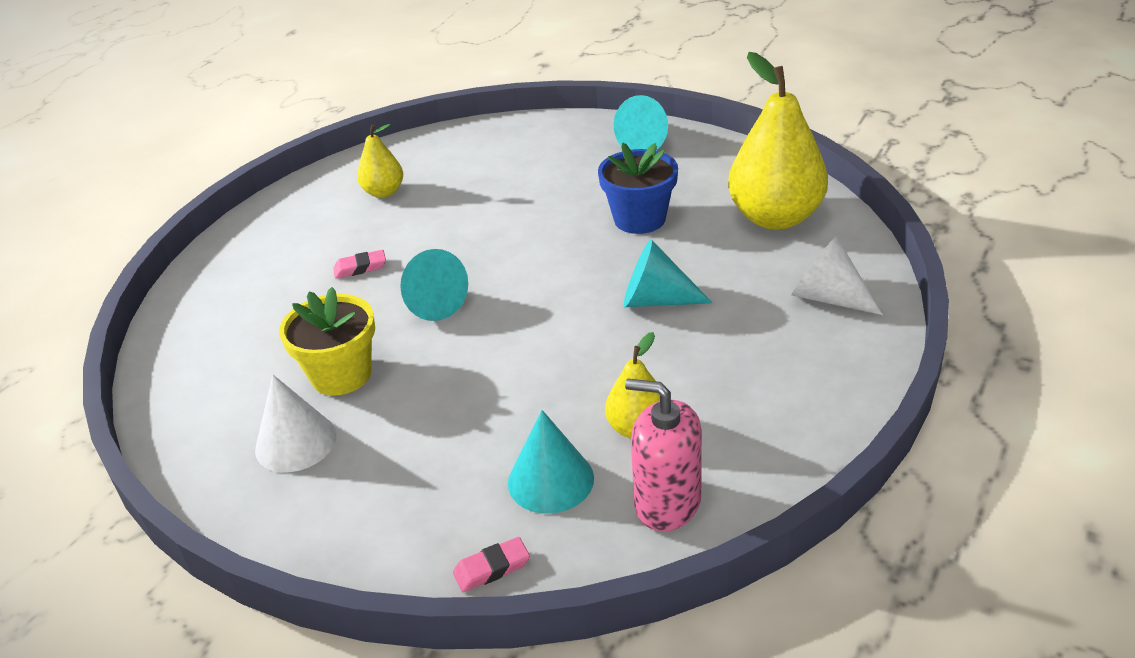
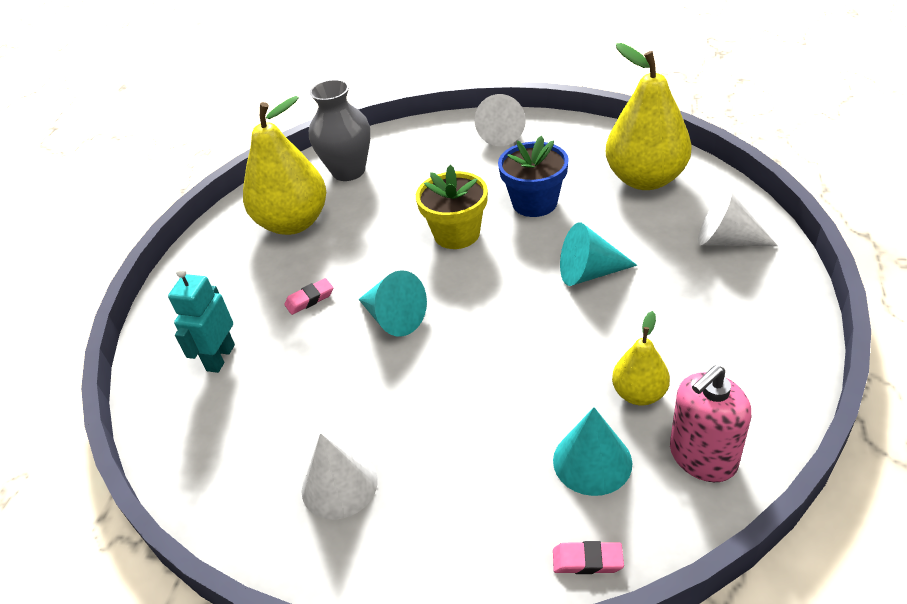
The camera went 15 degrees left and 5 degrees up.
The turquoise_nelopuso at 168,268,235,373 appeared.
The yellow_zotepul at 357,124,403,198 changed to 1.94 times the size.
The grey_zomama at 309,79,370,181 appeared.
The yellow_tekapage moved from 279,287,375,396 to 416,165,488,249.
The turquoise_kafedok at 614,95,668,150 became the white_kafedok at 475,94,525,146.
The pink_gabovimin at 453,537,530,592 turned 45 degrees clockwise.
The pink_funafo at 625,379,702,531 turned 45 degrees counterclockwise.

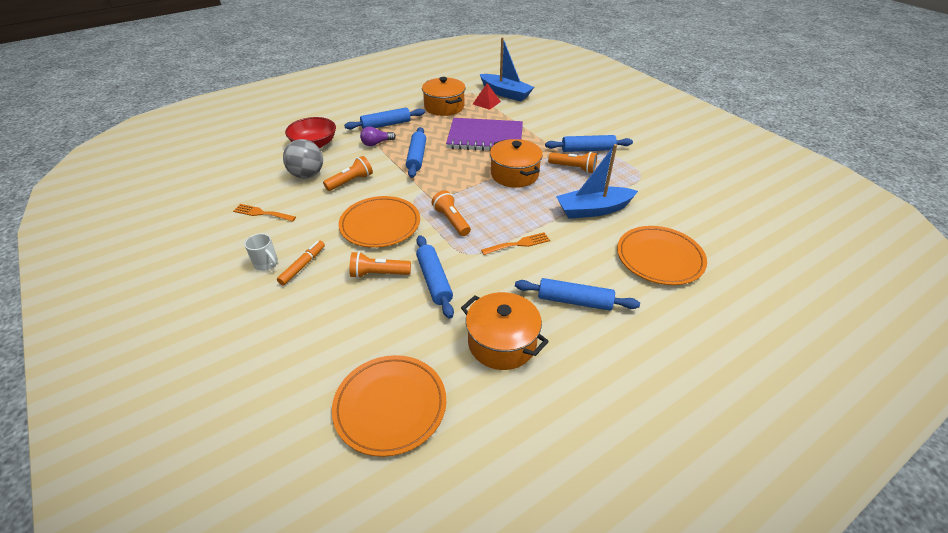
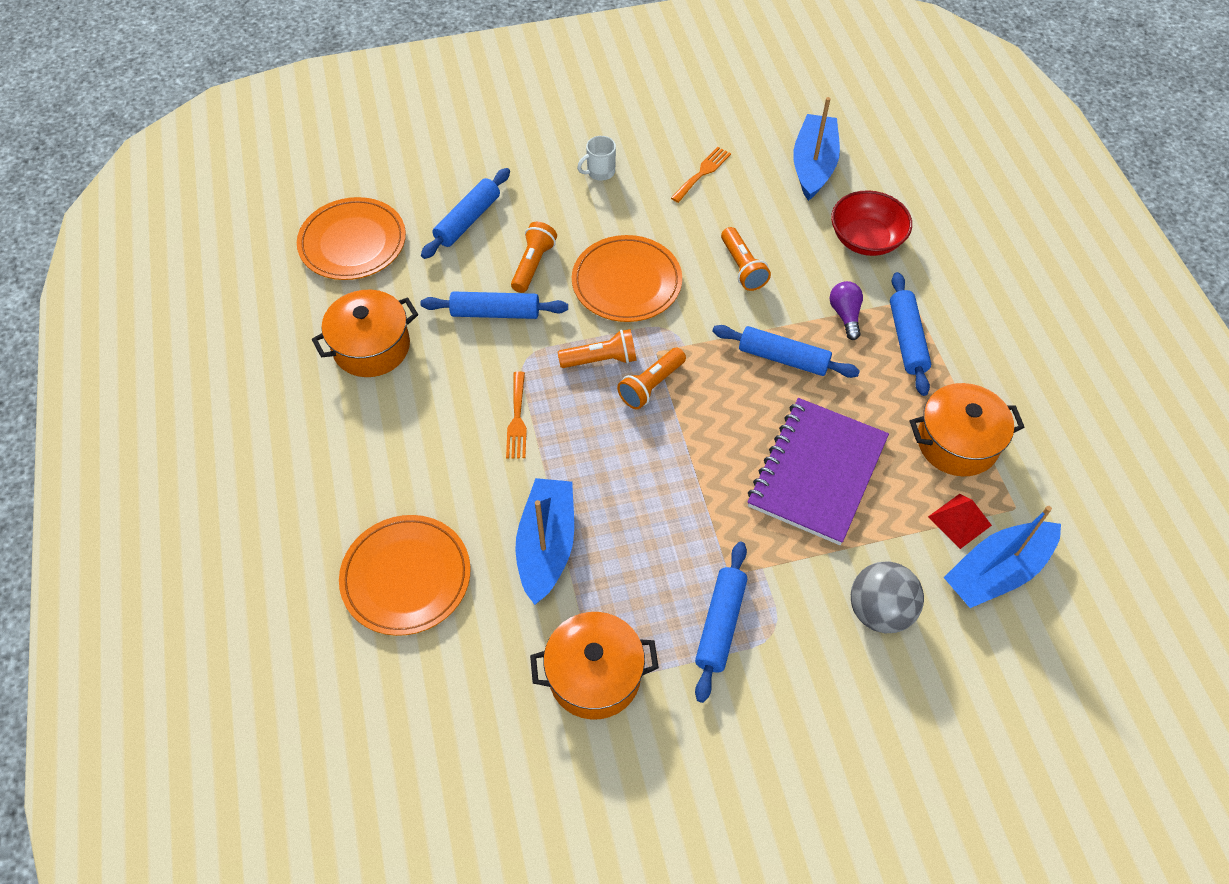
The camera went 110 degrees right and 15 degrees up.
The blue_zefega moved from 515,278,640,311 to 421,168,510,259.
The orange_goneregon moved from 490,139,543,188 to 530,612,659,720.
The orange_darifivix moved from 548,152,597,173 to 617,348,686,409.
The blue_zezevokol at 793,97,840,201 appeared.
The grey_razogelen moved from 283,139,323,179 to 851,561,924,633.
The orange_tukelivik at 277,241,325,285 disappeared.

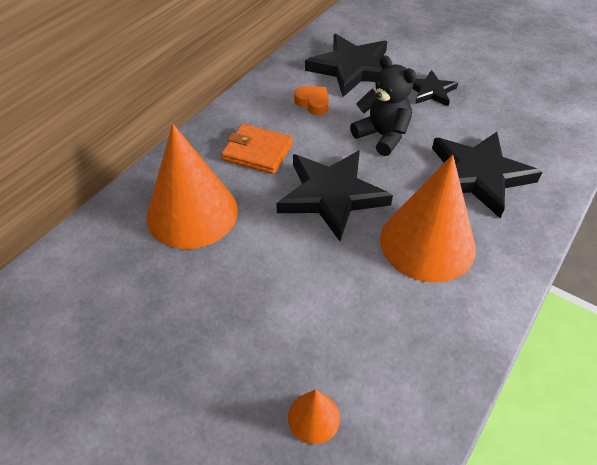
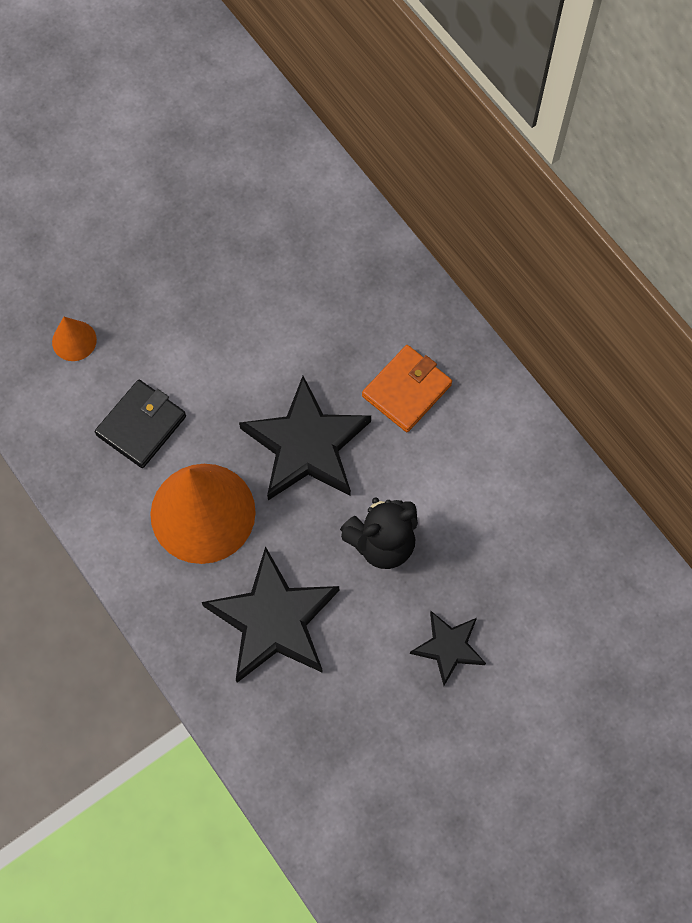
The camera went 110 degrees right and 20 degrees up.
The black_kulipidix at 95,380,186,468 appeared.
The orange_kafedok at 146,124,238,249 disappeared.
The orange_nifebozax at 294,86,329,115 disappeared.
The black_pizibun at 305,34,387,97 disappeared.

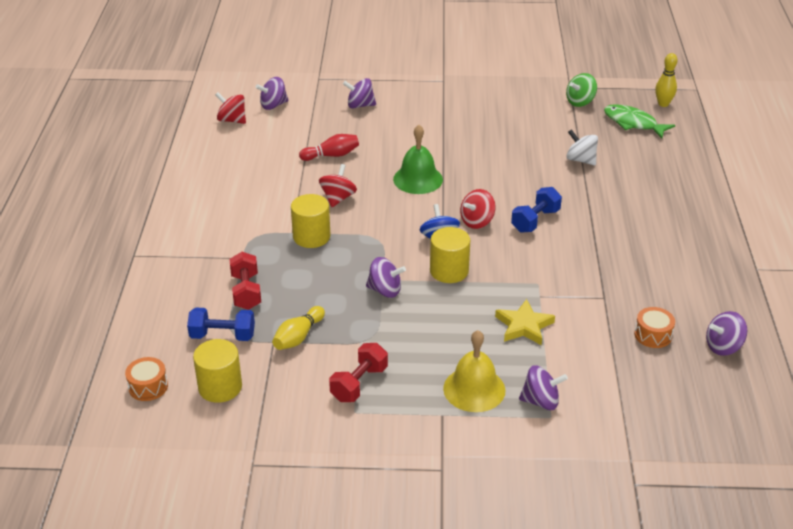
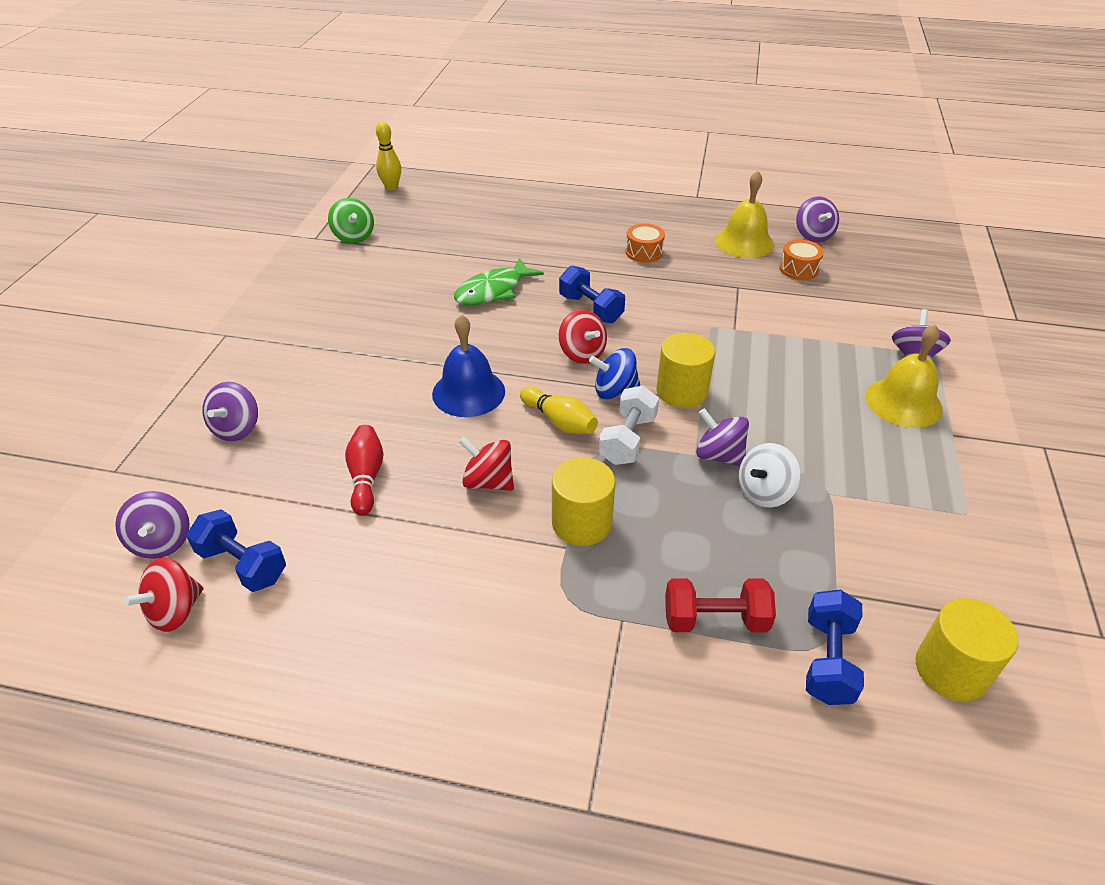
The camera went 80 degrees left and 5 degrees up.
The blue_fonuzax at 186,509,286,592 appeared.
The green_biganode at 393,125,443,194 became the blue_biganode at 432,314,505,417.
The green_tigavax moved from 604,104,675,138 to 454,258,544,305.
The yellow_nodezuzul moved from 272,306,325,350 to 520,386,598,434.
The white_fonuzax at 598,386,659,465 appeared.
The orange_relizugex moved from 125,357,168,401 to 626,223,665,263.
The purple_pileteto at 366,257,406,298 turned 75 degrees counterclockwise.
The yellow_biganode at 715,171,774,258 appeared.
The white_pileteto moved from 566,129,598,165 to 739,443,800,508.
The red_fonuzax at 329,343,388,402 disappeared.
The yellow_pizibun at 495,299,555,345 disappeared.

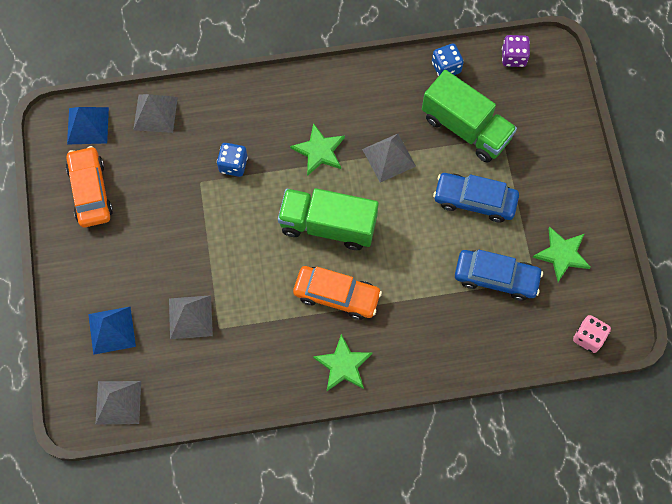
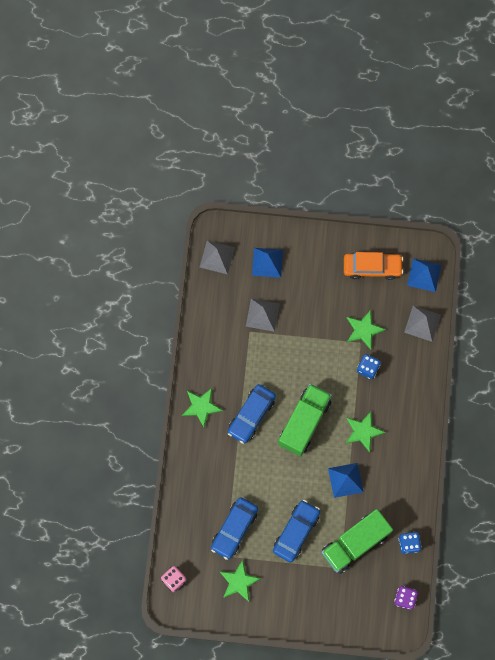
The camera went 105 degrees right and 5 degrees up.
The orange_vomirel at 293,266,382,320 became the blue_vomirel at 228,384,276,444.
The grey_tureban at 362,134,416,182 became the blue_tureban at 328,463,363,498.
The green_pizibun at 347,310,386,350 appeared.

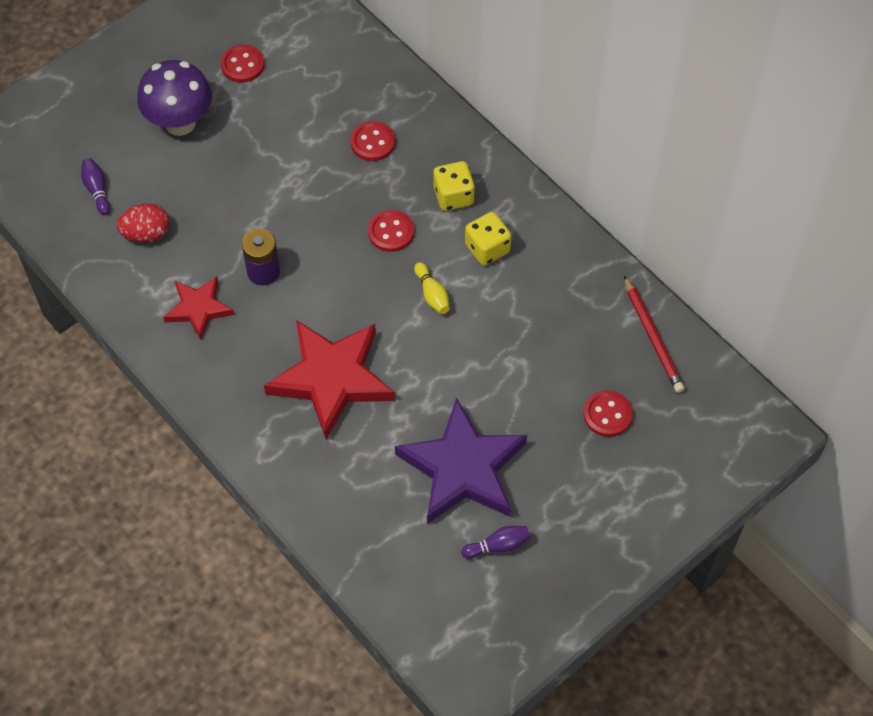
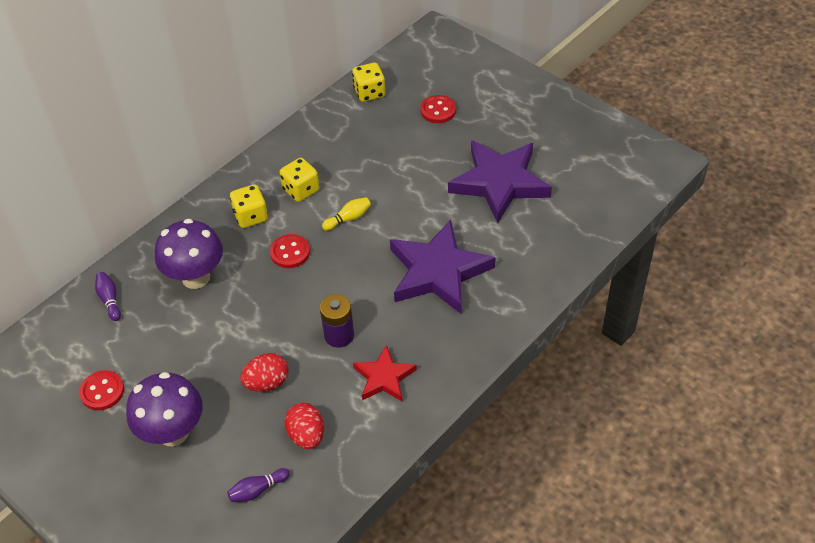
The camera went 95 degrees left and 10 degrees down.
The purple_nodezuzul moved from 461,526,530,559 to 95,272,121,321.
The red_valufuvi at 350,121,395,161 was replaced by the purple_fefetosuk at 155,219,223,289.
The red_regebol at 240,353,289,392 appeared.
The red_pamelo at 624,275,685,393 was replaced by the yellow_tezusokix at 352,63,386,102.
The red_pizibun at 264,320,395,439 became the purple_pizibun at 390,220,496,314.

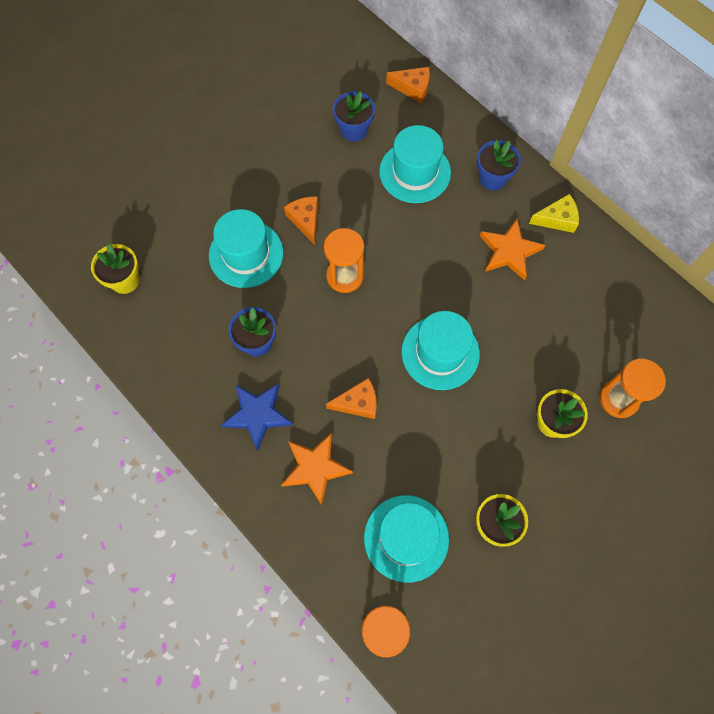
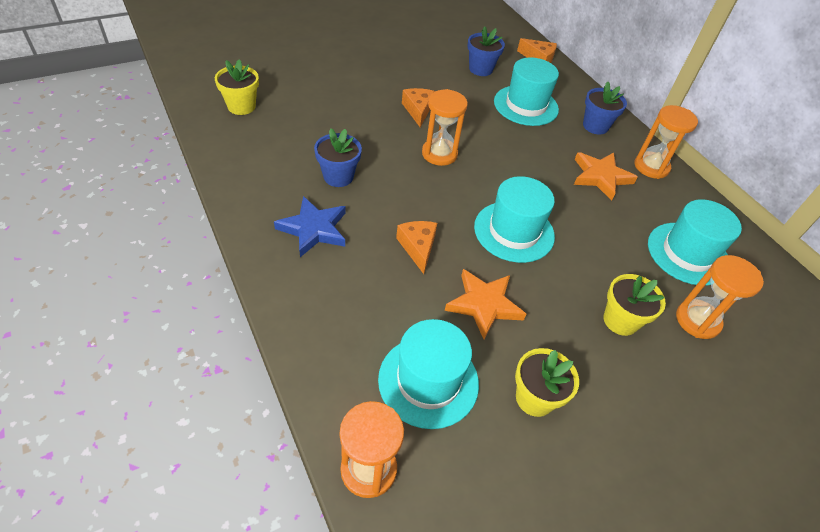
The camera went 10 degrees right and 20 degrees down.
The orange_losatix at 326,378,377,419 turned 105 degrees counterclockwise.
The orange_pizibun moved from 281,433,353,505 to 445,269,526,339.
The yellow_losatix at 529,194,579,233 was replaced by the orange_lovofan at 635,105,698,179.
The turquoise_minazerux moved from 209,209,283,288 to 648,199,742,286.

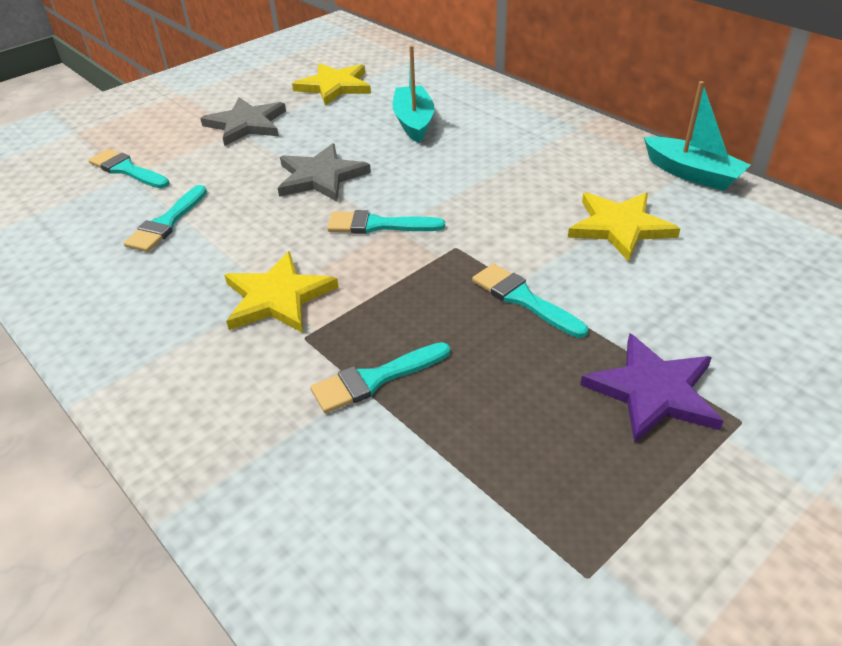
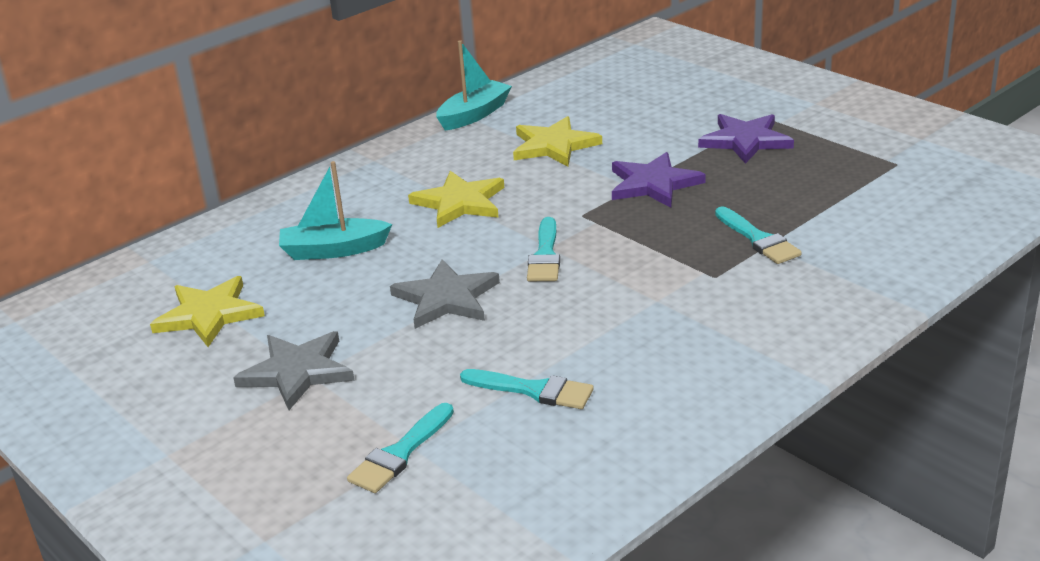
The camera went 90 degrees left and 10 degrees down.
The yellow_pizibun moved from 224,251,339,333 to 408,171,504,228.
The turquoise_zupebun at 472,263,588,338 was replaced by the purple_pizibun at 612,152,706,208.

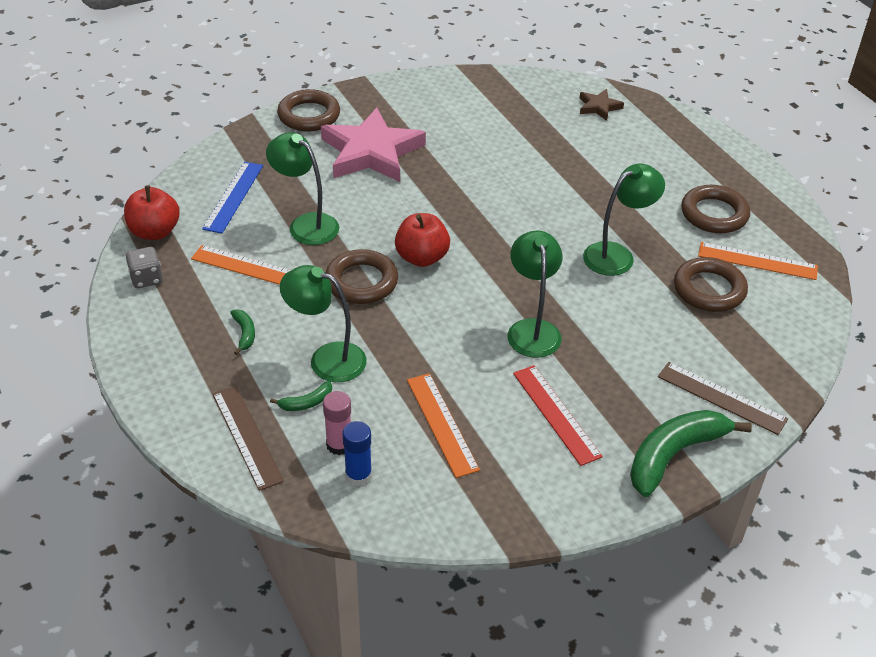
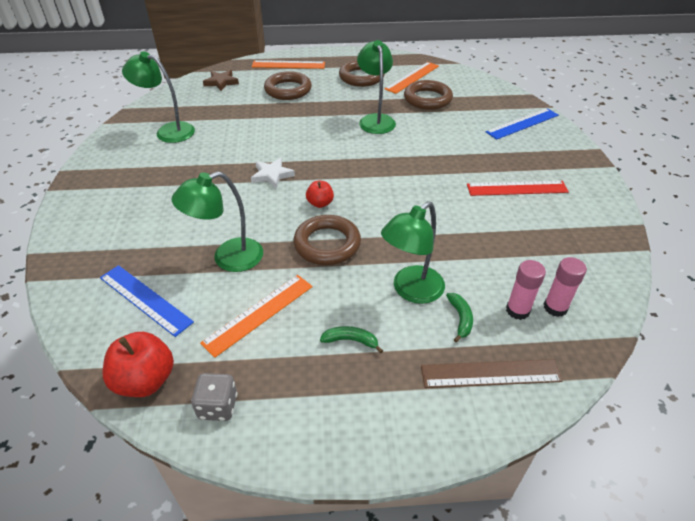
The camera went 65 degrees left and 0 degrees up.
The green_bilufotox moved from 508,230,562,358 to 122,51,195,143.
The white_pizibun at 251,158,295,188 appeared.
The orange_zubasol moved from 407,373,480,478 to 252,60,325,69.
The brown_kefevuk moved from 277,89,340,132 to 264,71,312,100.
The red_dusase at 395,213,450,267 changed to 0.58 times the size.
The brown_zubasol at 658,362,788,435 became the blue_zubasol at 486,108,559,140.
The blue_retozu at 342,421,372,486 became the pink_retozu at 544,257,587,317.
The pink_pizibun at 321,107,426,182 disappeared.
The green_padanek at 630,410,752,497 disappeared.

